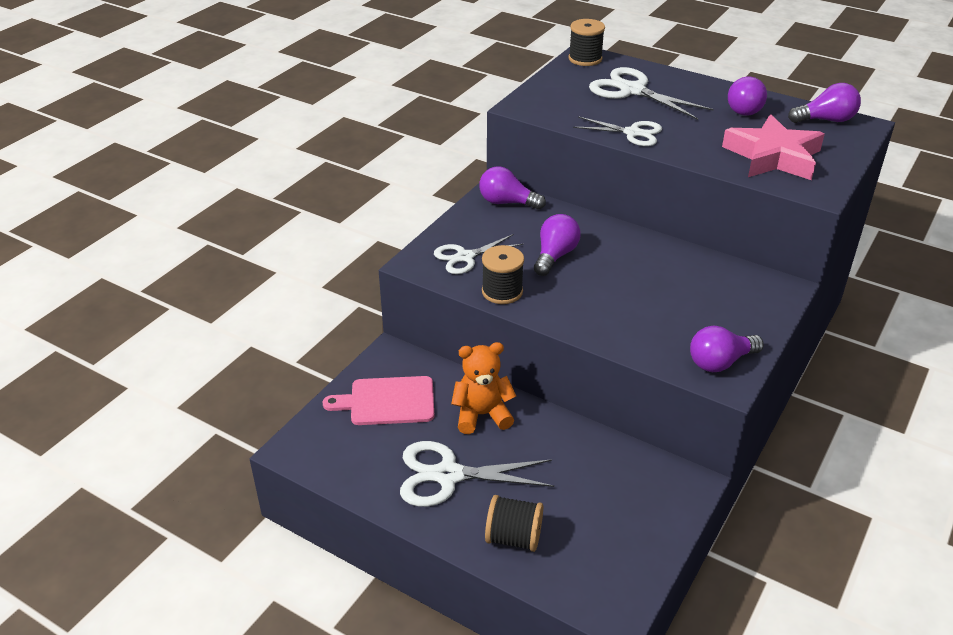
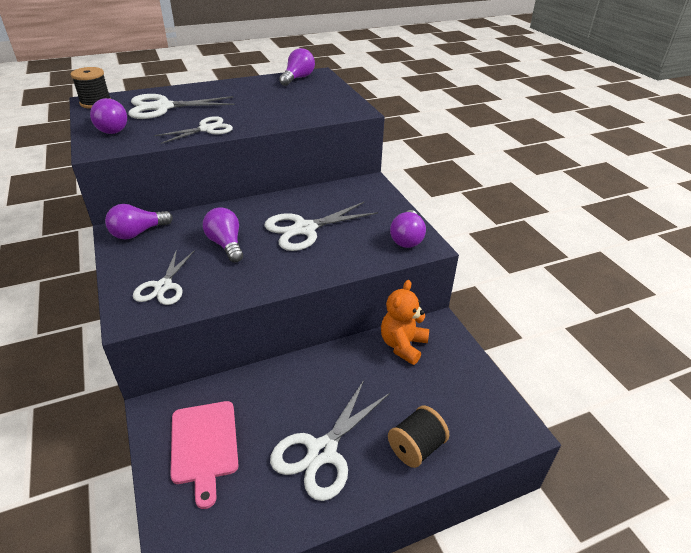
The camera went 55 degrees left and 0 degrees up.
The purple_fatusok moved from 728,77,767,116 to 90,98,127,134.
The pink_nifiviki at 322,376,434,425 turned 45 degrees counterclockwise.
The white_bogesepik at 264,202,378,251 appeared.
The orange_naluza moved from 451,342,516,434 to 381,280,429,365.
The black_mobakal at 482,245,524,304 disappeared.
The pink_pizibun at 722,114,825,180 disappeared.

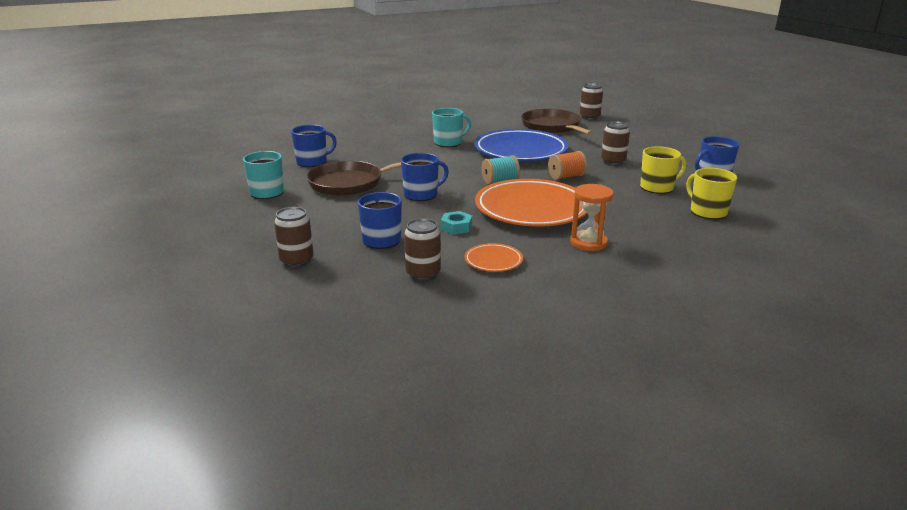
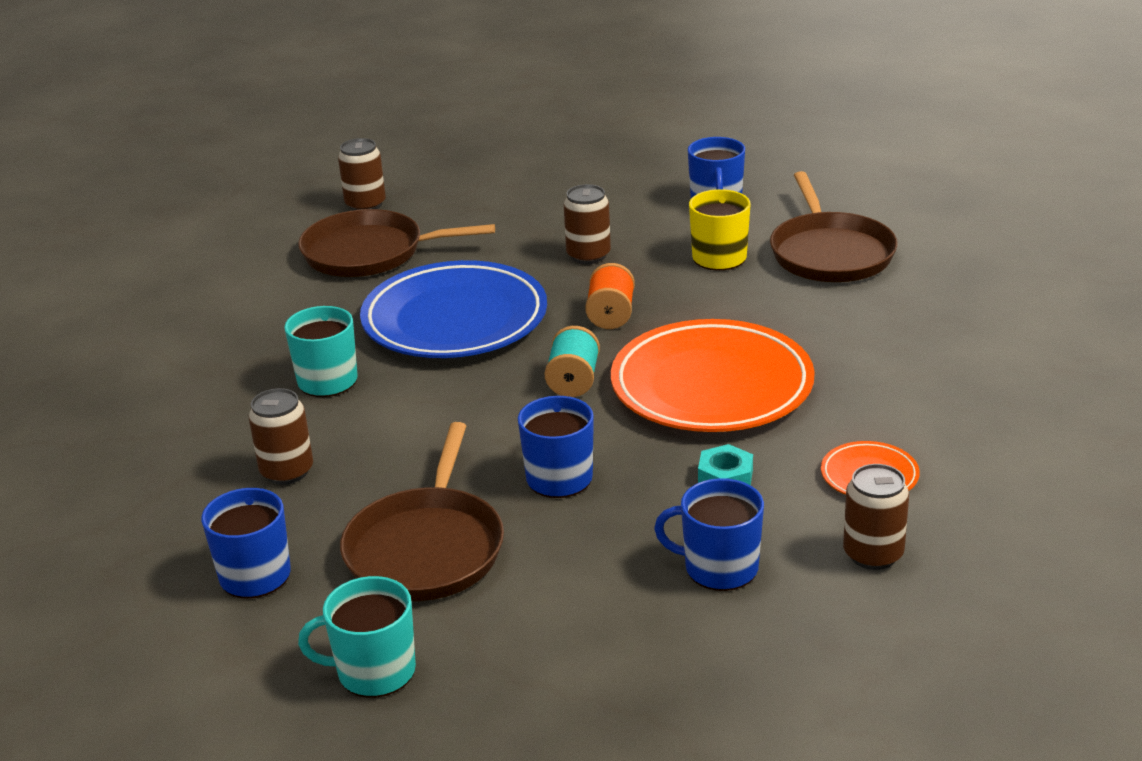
The camera went 60 degrees left and 5 degrees up.
The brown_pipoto moved from 274,207,314,267 to 248,388,313,485.
The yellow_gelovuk at 686,168,737,219 was replaced by the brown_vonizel at 770,171,898,282.
The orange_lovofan at 570,184,614,251 disappeared.

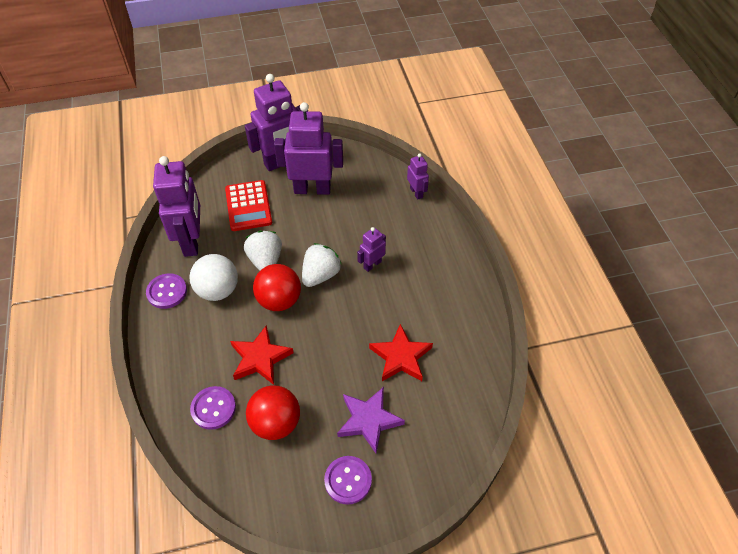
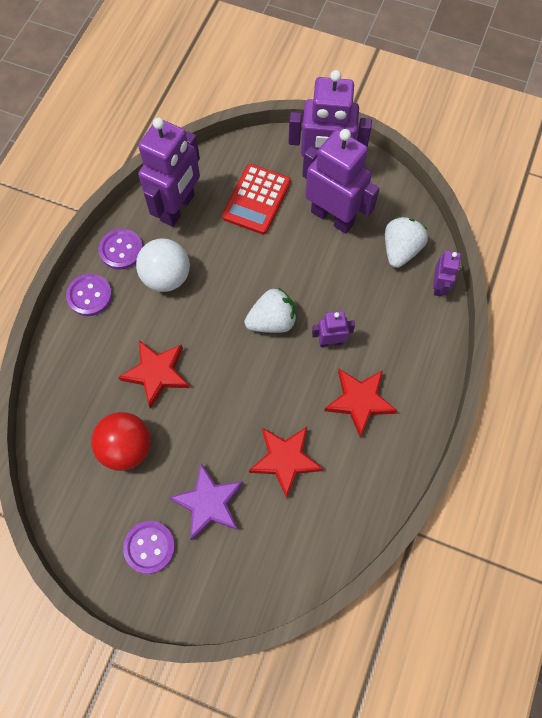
The camera went 35 degrees right and 15 degrees up.
The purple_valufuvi moved from 190,386,236,430 to 66,273,112,316.
The red_pizibun at 324,369,398,437 appeared.
The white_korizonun moved from 244,231,282,271 to 385,217,428,268.
The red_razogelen at 253,264,301,311 disappeared.

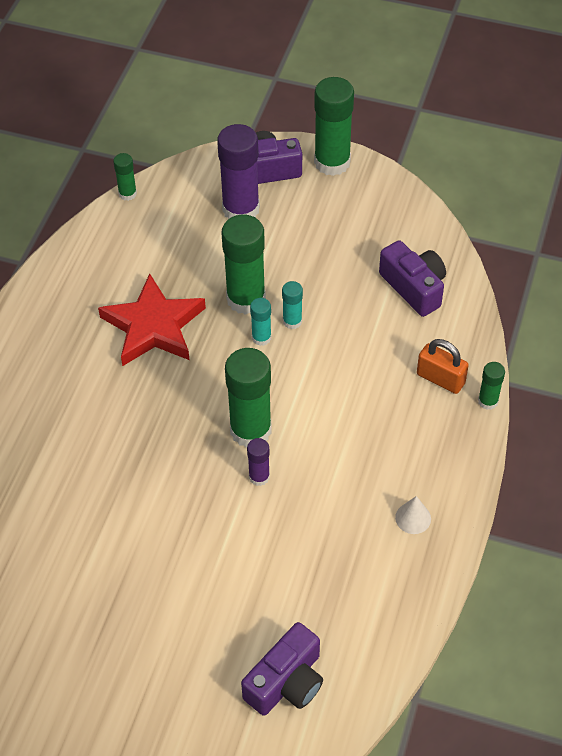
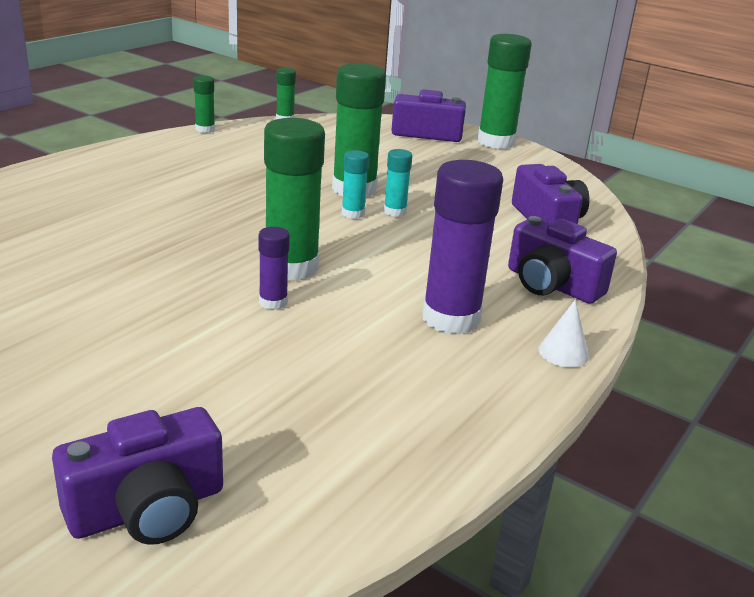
The camera went 15 degrees right and 25 degrees down.
The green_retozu moved from 478,362,505,410 to 193,75,215,133.
The purple_retozu moved from 217,124,260,219 to 422,160,503,334.
The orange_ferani at 417,339,469,394 was replaced by the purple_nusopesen at 508,216,617,304.
The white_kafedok moved from 395,496,431,534 to 538,299,589,368.
The red_pizibun at 98,273,206,366 disappeared.

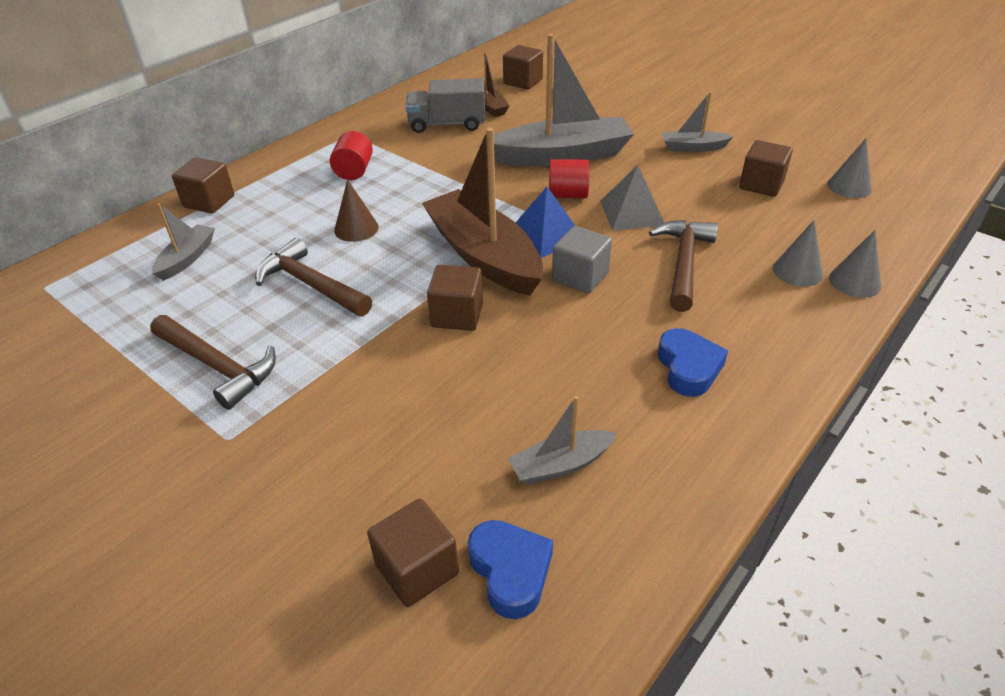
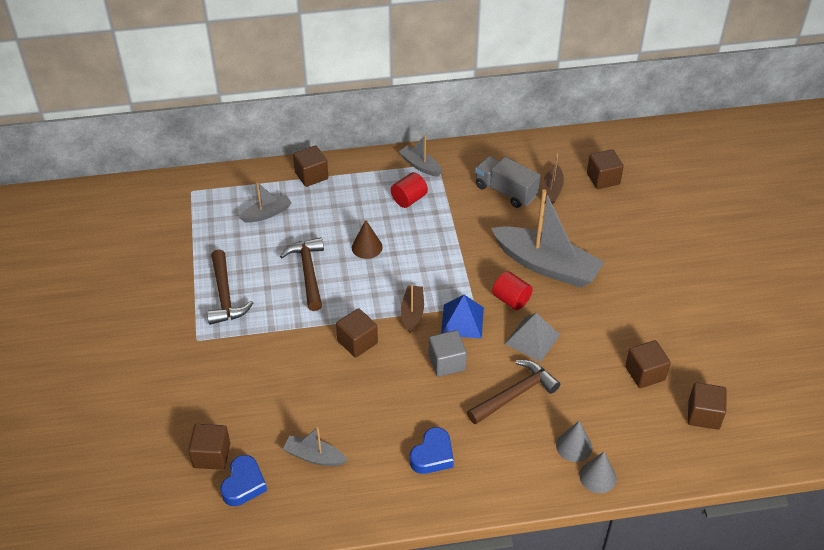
The camera went 40 degrees right and 5 degrees up.
The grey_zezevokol moved from 662,92,734,152 to 399,135,442,177.
The brown_zezevokol at 422,128,543,296 changed to 0.48 times the size.
The grey_kafedok at 827,139,872,198 was replaced by the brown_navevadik at 688,383,727,430.

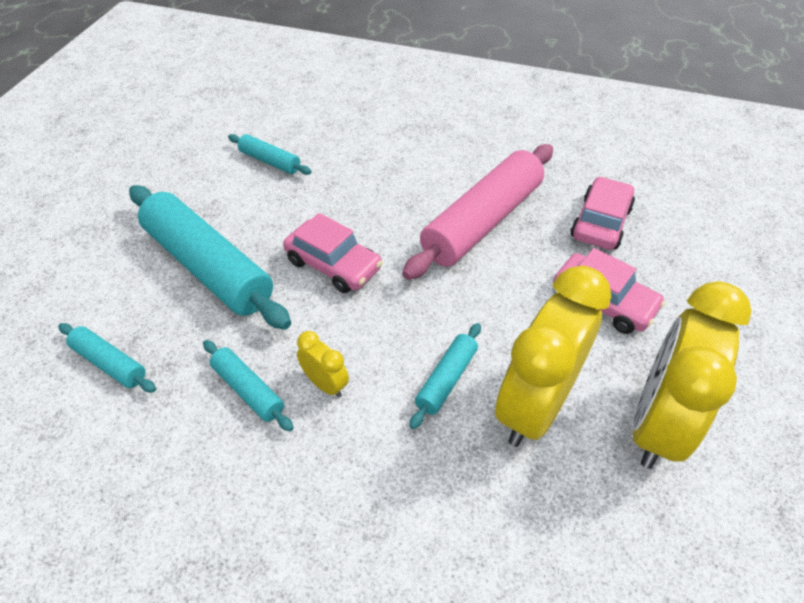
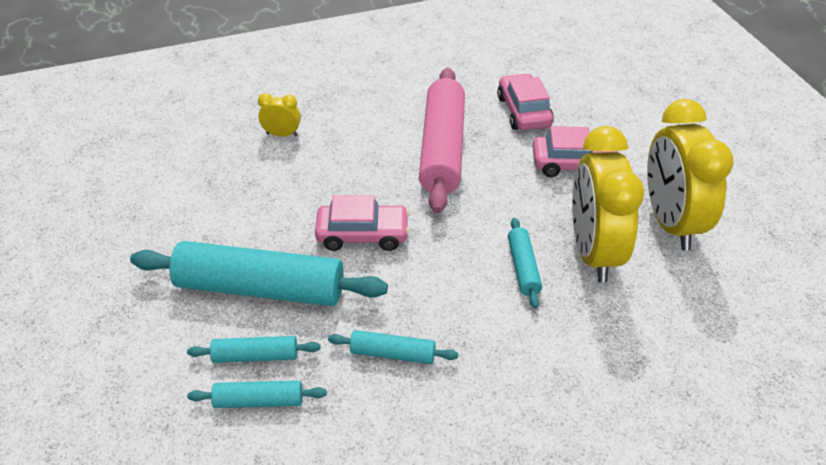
The camera went 35 degrees left and 5 degrees down.
The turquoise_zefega moved from 228,134,312,175 to 187,336,321,363.
The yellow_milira moved from 297,331,349,398 to 258,93,301,137.

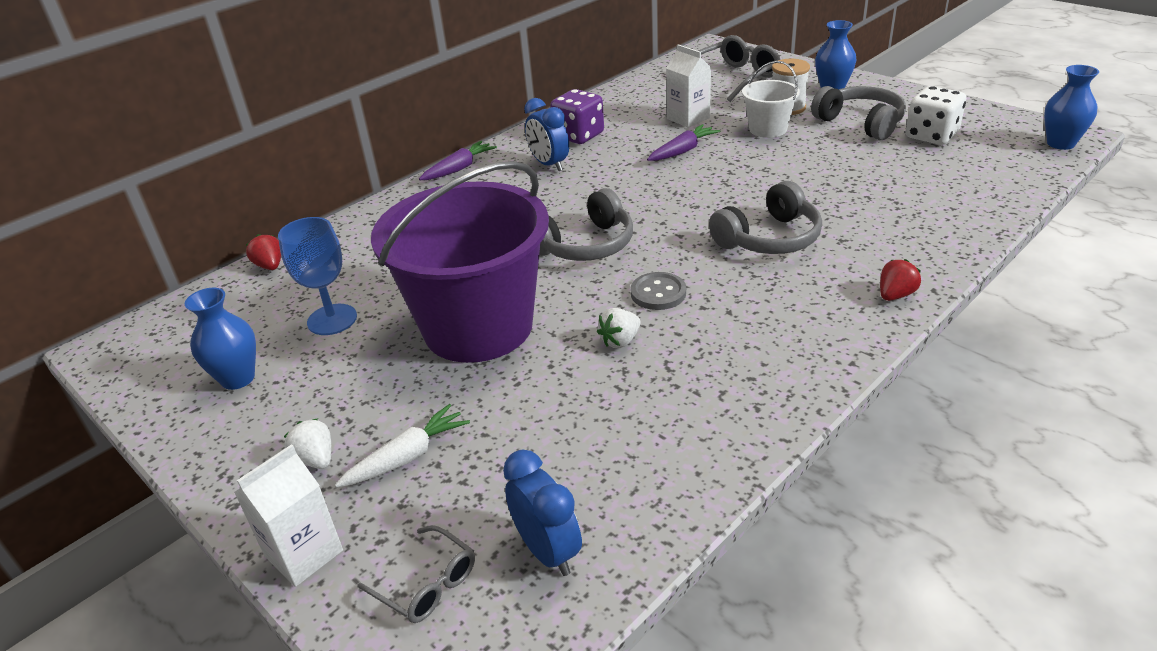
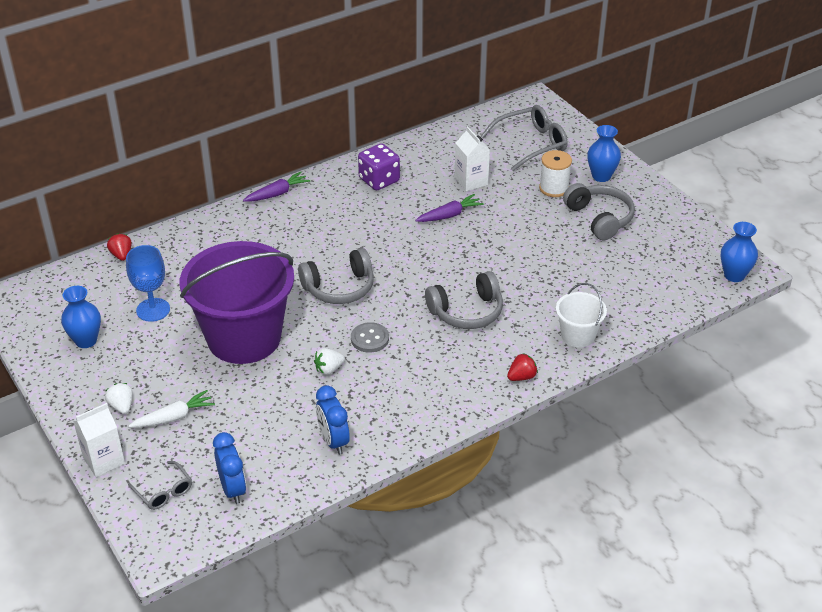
The camera went 10 degrees right and 5 degrees up.
The blue_milira moved from 524,98,569,171 to 316,385,350,455.
The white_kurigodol moved from 742,61,800,138 to 556,283,607,348.
The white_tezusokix at 906,86,966,145 disappeared.

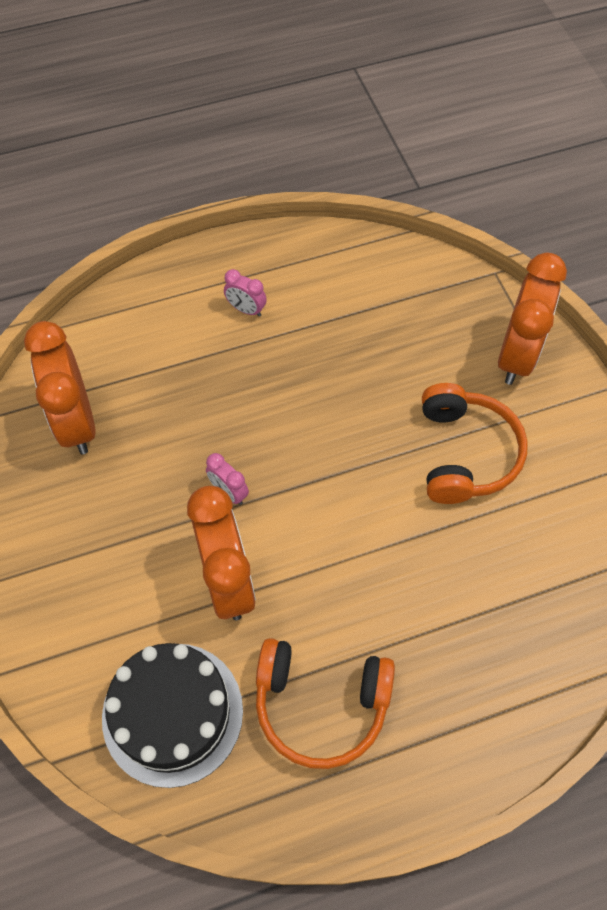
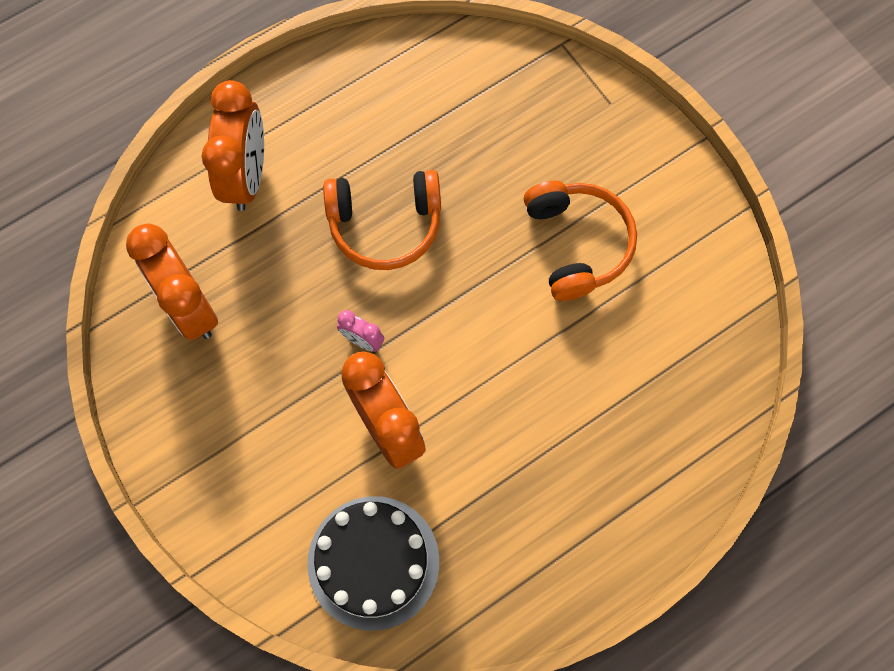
The camera went 15 degrees left and 10 degrees up.
The orange_milira moved from 498,253,567,385 to 202,80,264,211.
The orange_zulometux moved from 256,638,395,769 to 323,170,441,270.
The pink_milira at 224,269,267,317 disappeared.

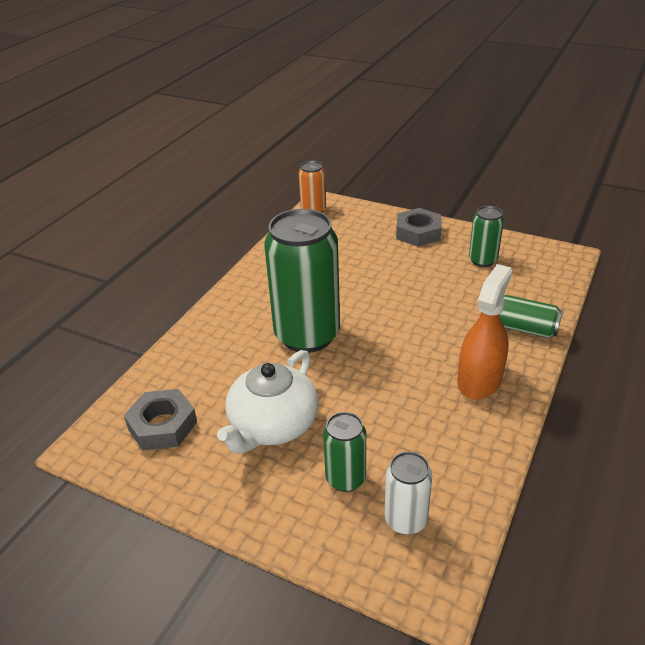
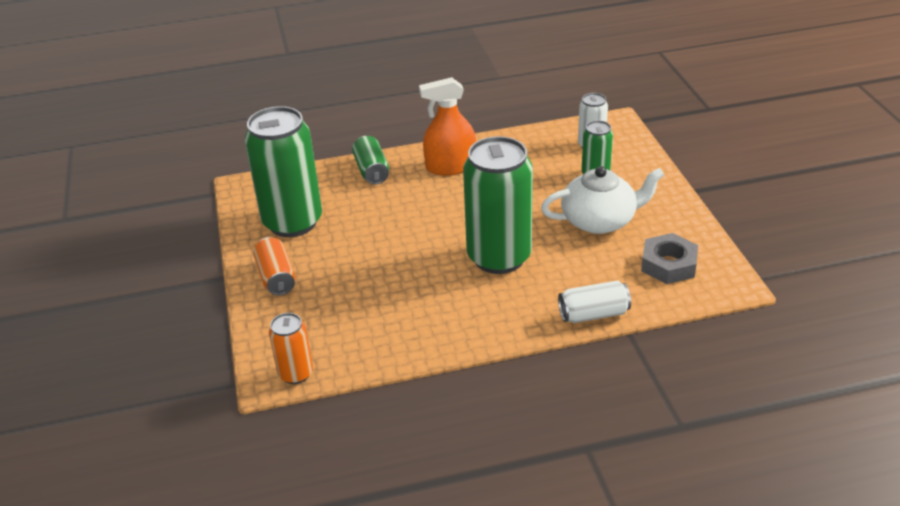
The camera went 130 degrees left and 0 degrees up.
The green_pipoto at 469,206,504,267 changed to 2.04 times the size.
The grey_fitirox at 396,208,441,247 was replaced by the orange_pipoto at 253,237,295,296.
The white_pipoto at 558,281,631,323 appeared.

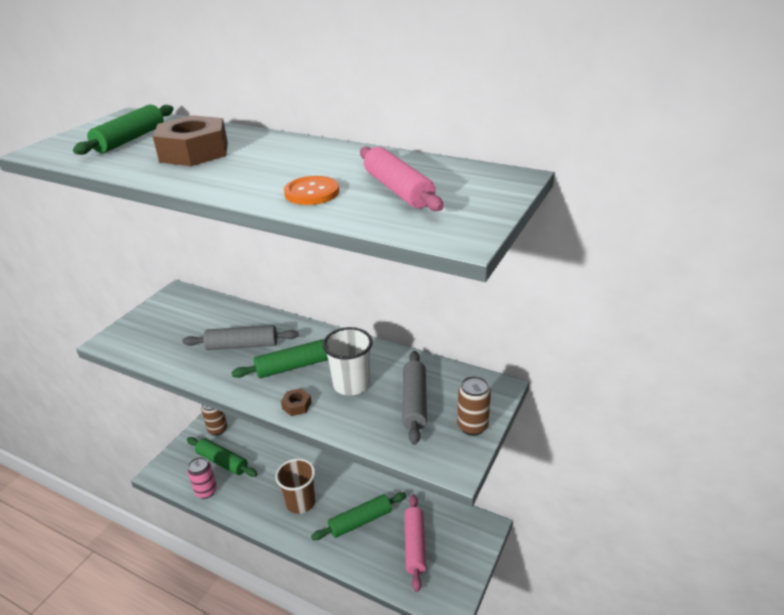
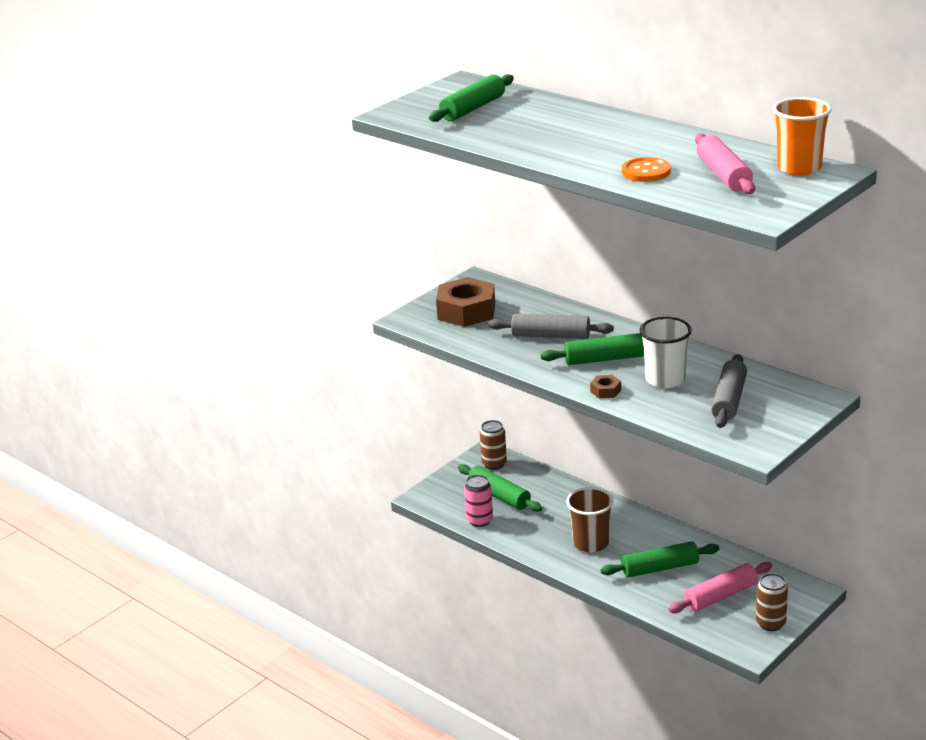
The camera went 15 degrees right and 5 degrees down.
The brown_fitirox moved from 153,115,228,166 to 436,277,495,327.
The pink_zefega at 405,494,426,592 turned 45 degrees clockwise.
The brown_pipoto moved from 457,376,491,436 to 756,573,788,631.
The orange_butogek at 773,97,831,176 appeared.

